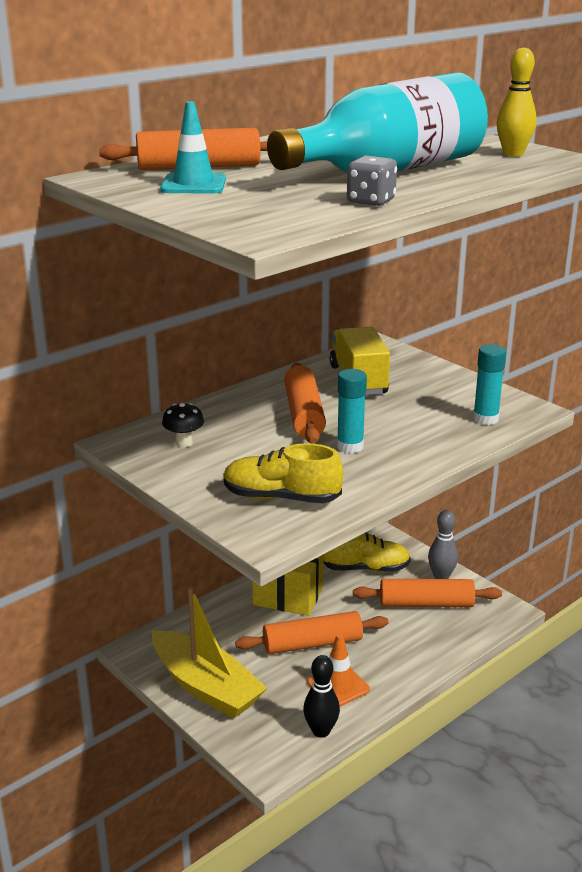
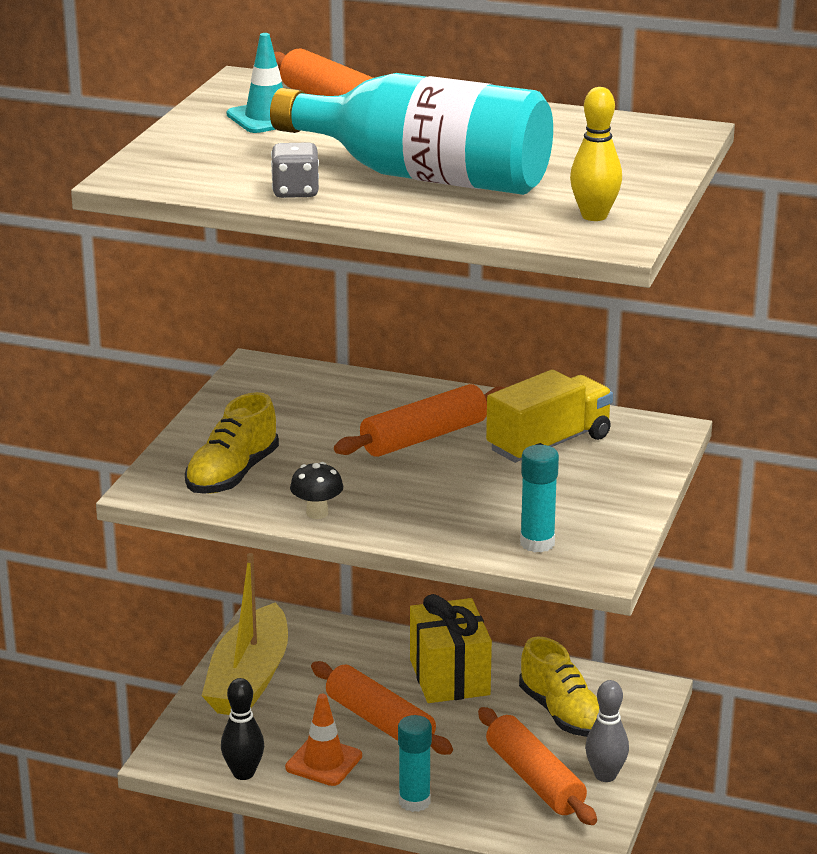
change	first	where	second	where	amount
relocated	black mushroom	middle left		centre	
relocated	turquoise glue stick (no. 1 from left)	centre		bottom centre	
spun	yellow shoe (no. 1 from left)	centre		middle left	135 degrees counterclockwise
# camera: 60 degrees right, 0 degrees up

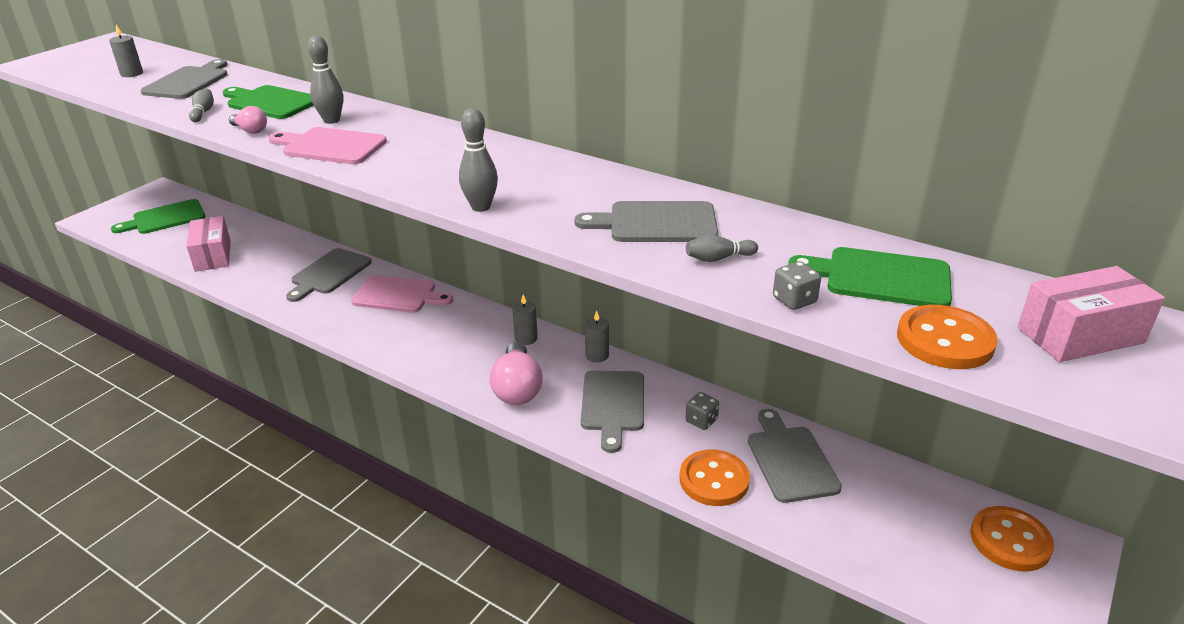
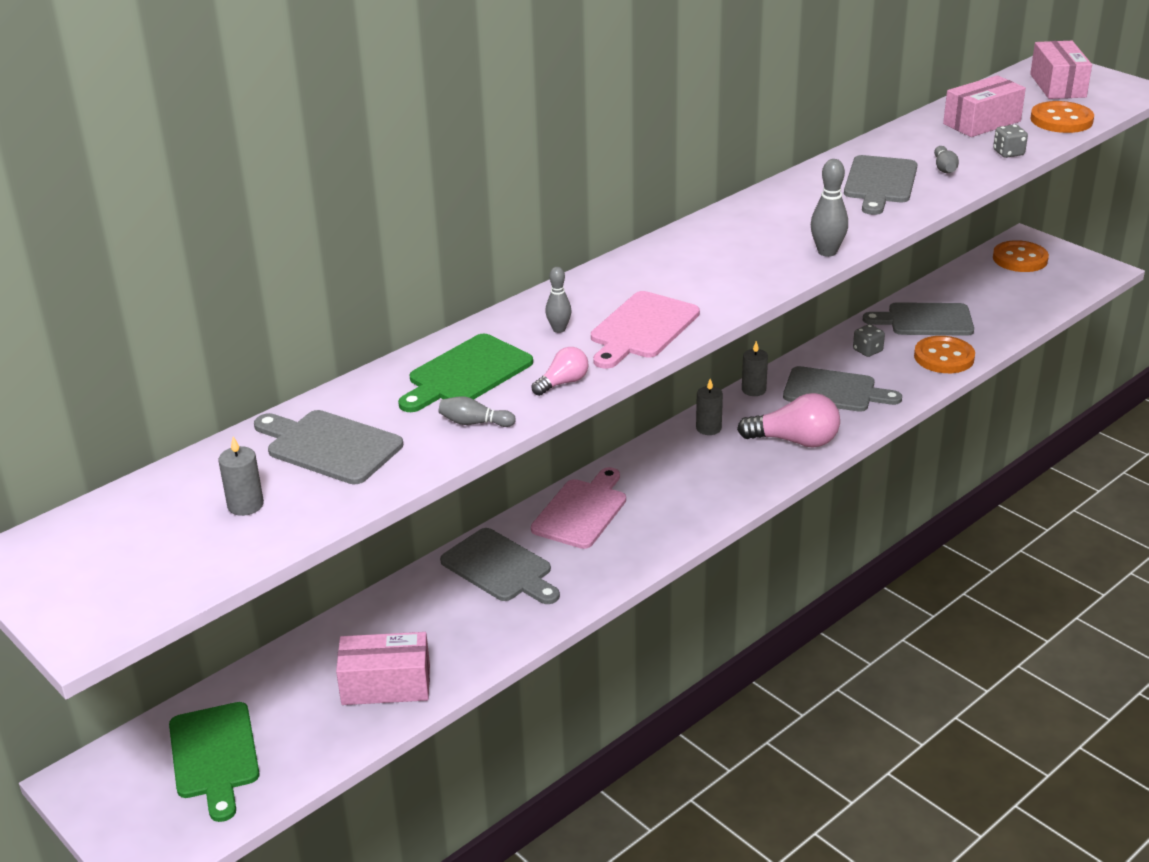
change	first	where	second	where	amount
exchanged	green cutting board (no. 3 from left)	middle right	pink box (no. 2 from left)	top right	
size	grey bowling pin (no. 2 from left)	top left		centre	x0.65
# camera: 75 degrees left, 0 degrees up

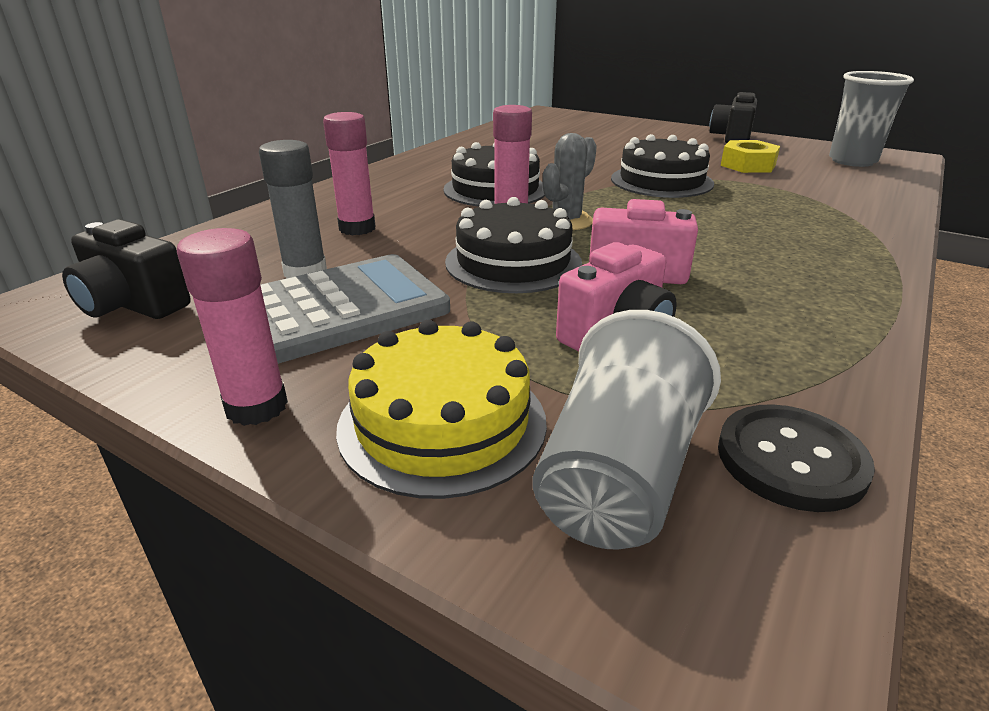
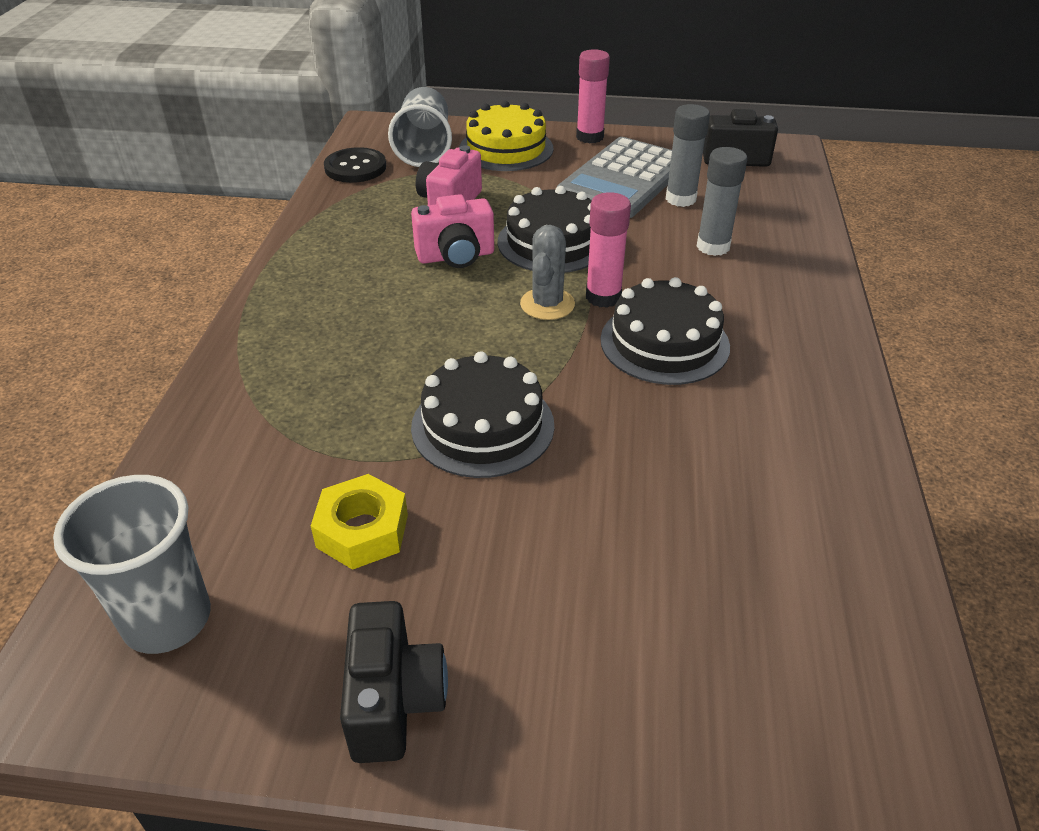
change	first	where	second	where	amount
colour	pink glue stick (no. 2 from left)	top centre	grey glue stick (no. 2 from left)	top right	
# camera: 155 degrees right, 10 degrees up

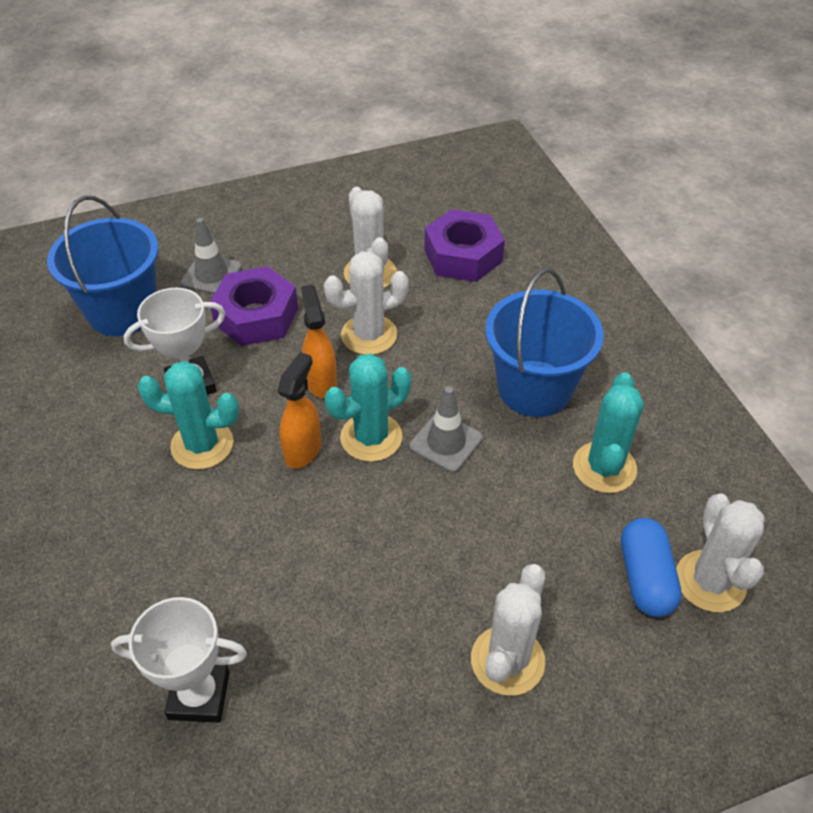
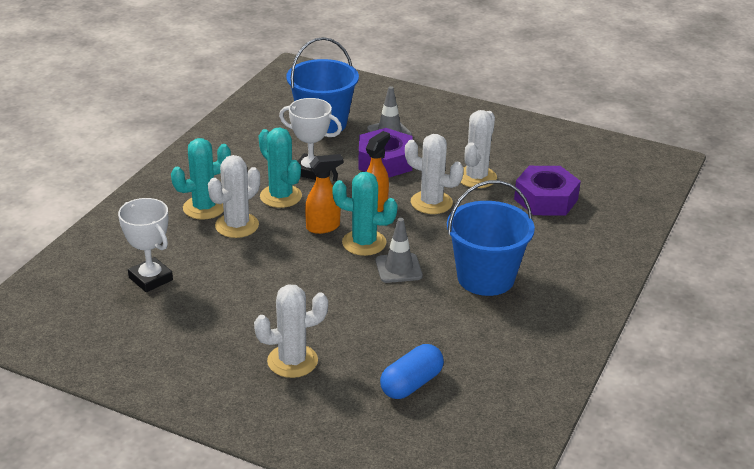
change	first	where	second	where	amount
relocated	turquoise cactus (no. 3 from left in the first image)	middle right	turquoise cactus (no. 1 from left)	middle left	
relocated	white cactus (no. 4 from left in the first image)	bottom right	white cactus (no. 1 from left)	middle left	
# camera: 45 degrees right, 15 degrees down

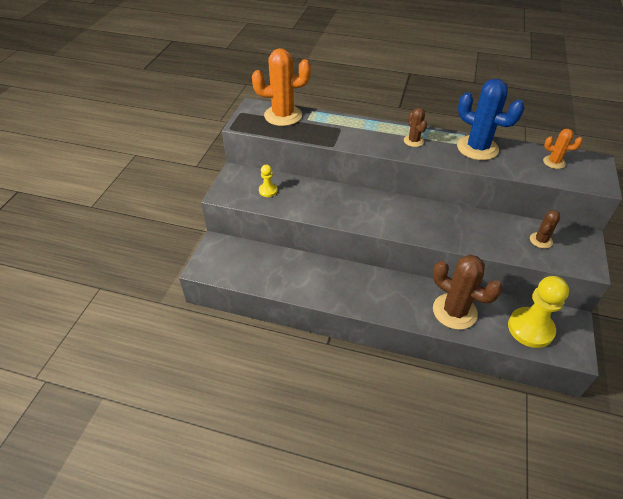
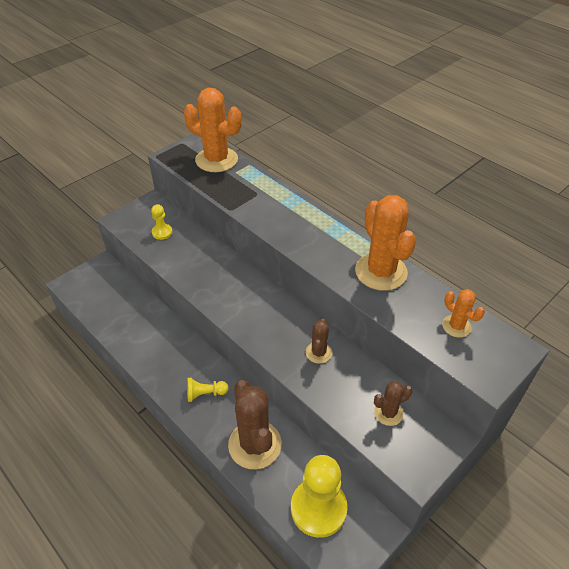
change	first	where	second	where	amount
appeared			yellow pawn (no. 2 from left)	bottom centre	
relocated	brown cactus (no. 1 from left in the first image)	top centre	brown cactus (no. 2 from left)	centre	
colour	blue cactus	top right	orange cactus (no. 2 from left)	middle right	
# camera: 30 degrees right, 0 degrees up

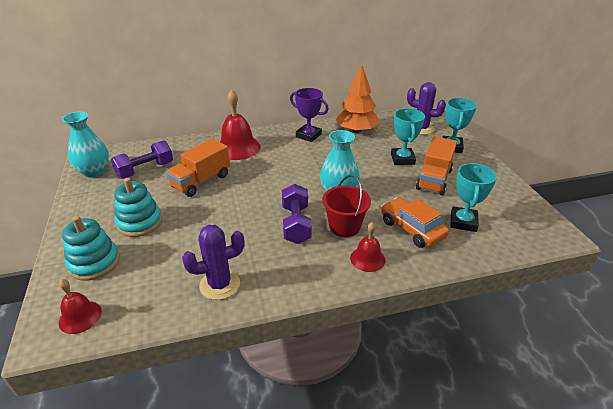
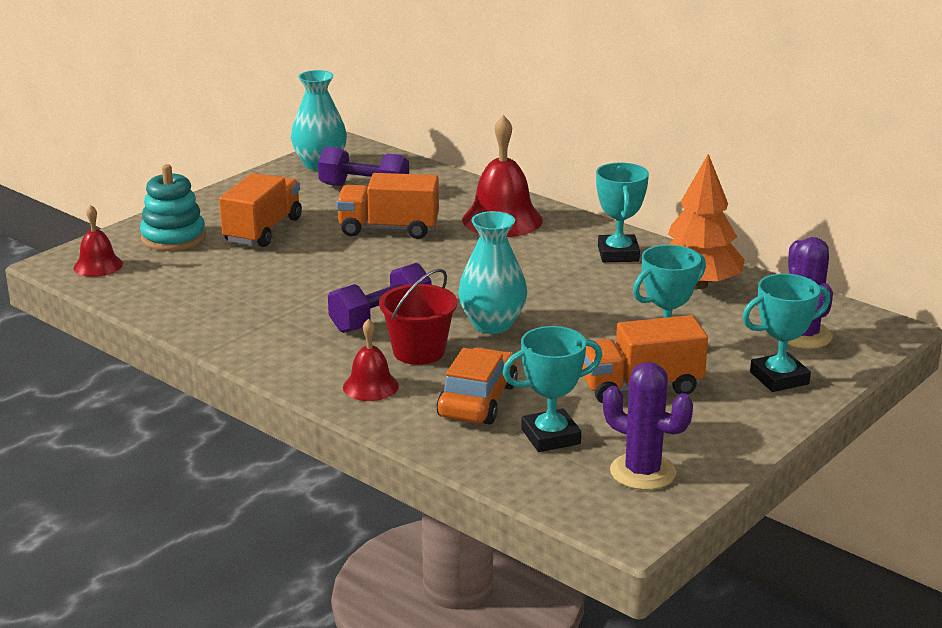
change	first	where	second	where	amount
relocated	purple cactus (no. 1 from left)	centre		bottom right	
exchanged	turquoise stacking toy (no. 2 from left)	middle left	orange truck (no. 1 from left)	middle left	
colour	purple trophy	top centre	turquoise trophy (no. 2 from left)	centre	
# camera: 55 degrees right, 10 degrees down

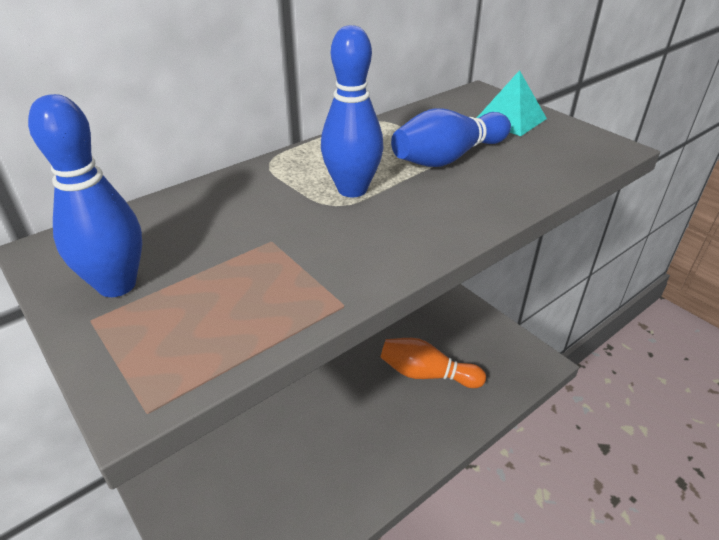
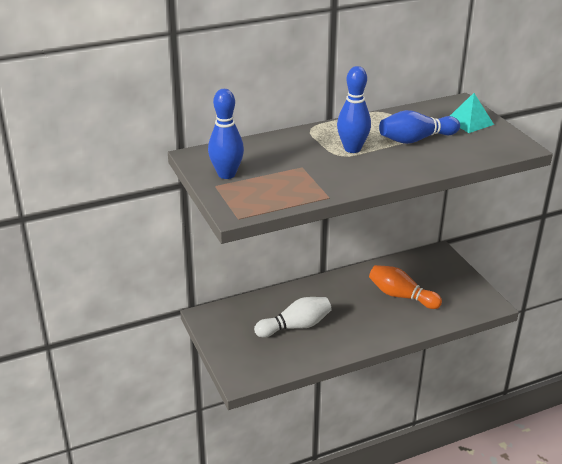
change	first	where	second	where	amount
appeared			white bowling pin	bottom centre	
# camera: 15 degrees right, 5 degrees down

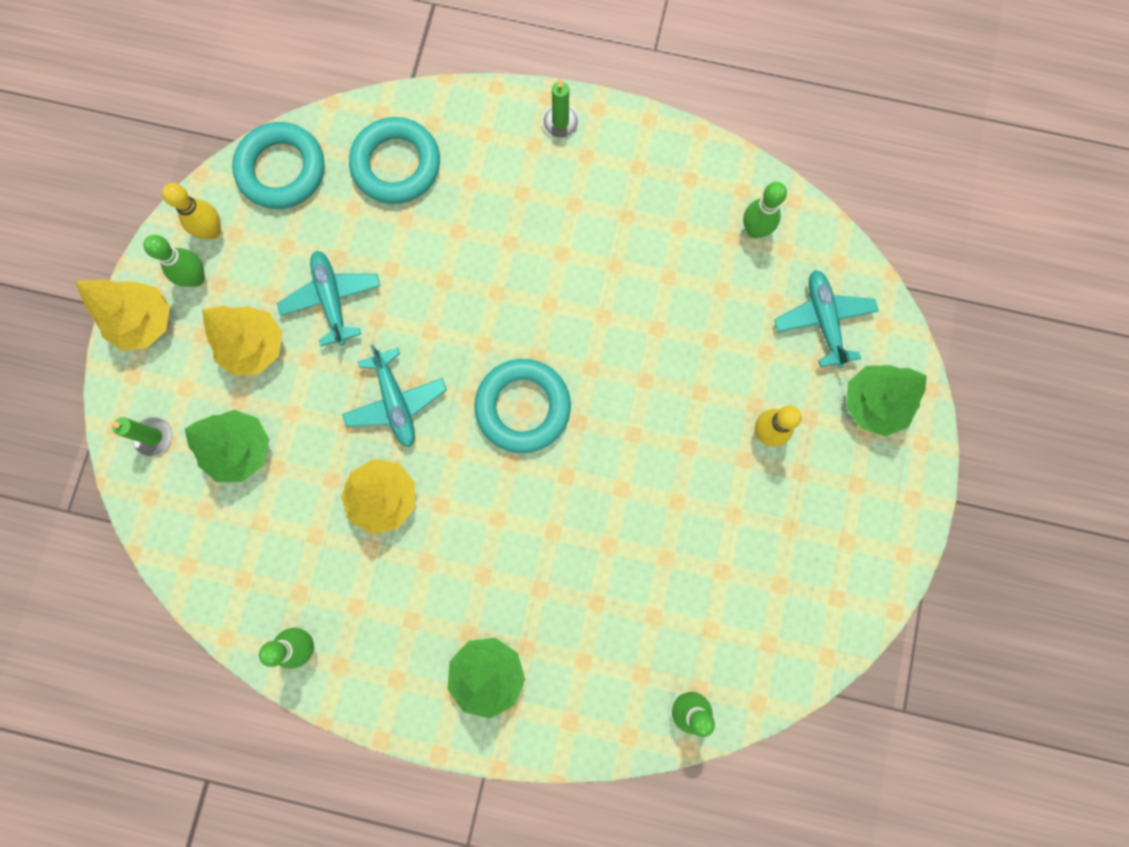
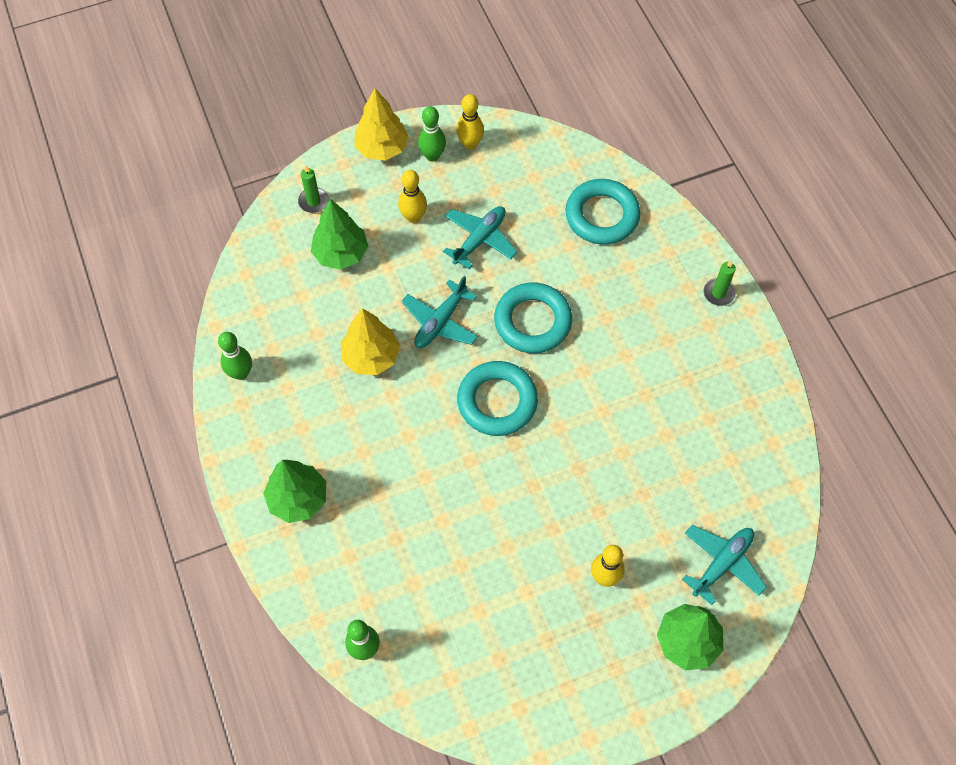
change	first	where	second	where	amount
missing	green bowling pin (no. 4 from left)	top right			
relocated	turquoise ring (no. 1 from left in the first image)	top left	turquoise ring (no. 2 from left)	centre	
exchanged	yellow tree (no. 2 from left)	middle left	yellow bowling pin (no. 1 from left)	top centre	
# camera: 55 degrees right, 15 degrees down

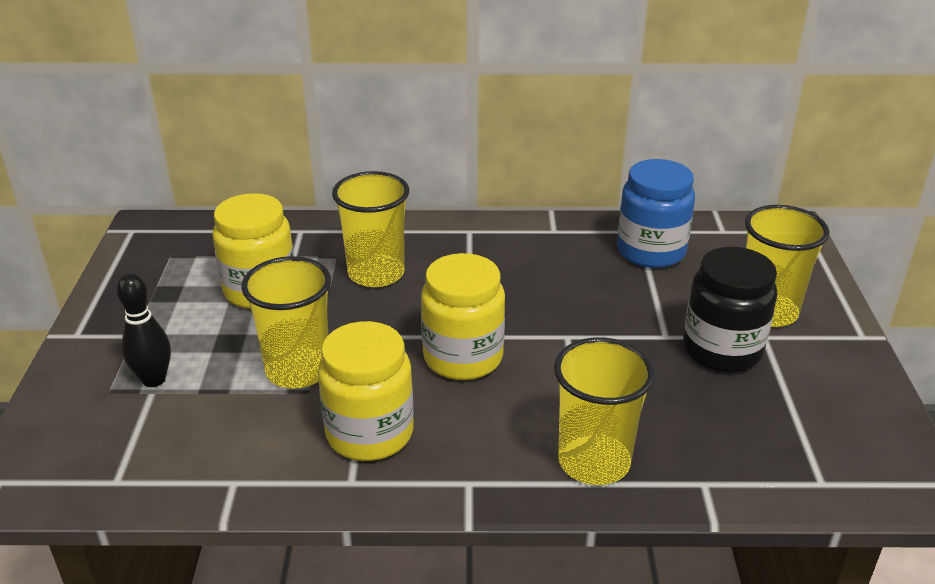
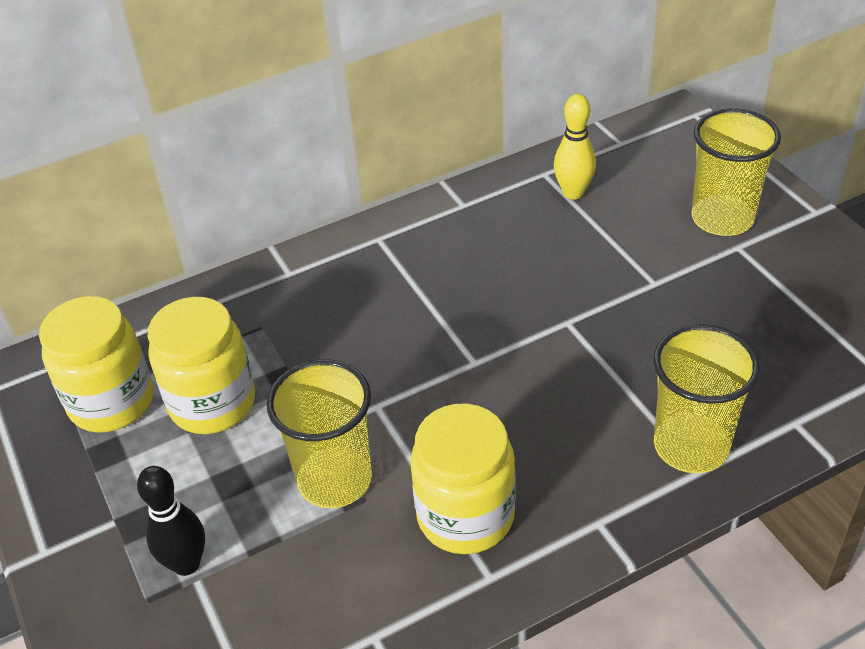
change	first	where	second	where	amount
missing	yellow cup (no. 2 from left)	centre			
missing	black jar	middle right			
relocated	yellow jar (no. 3 from left in the first image)	centre	yellow jar (no. 1 from left)	middle left	
exchanged	blue jar	middle right	yellow bowling pin	top centre	
# camera: 25 degrees left, 10 degrees up

